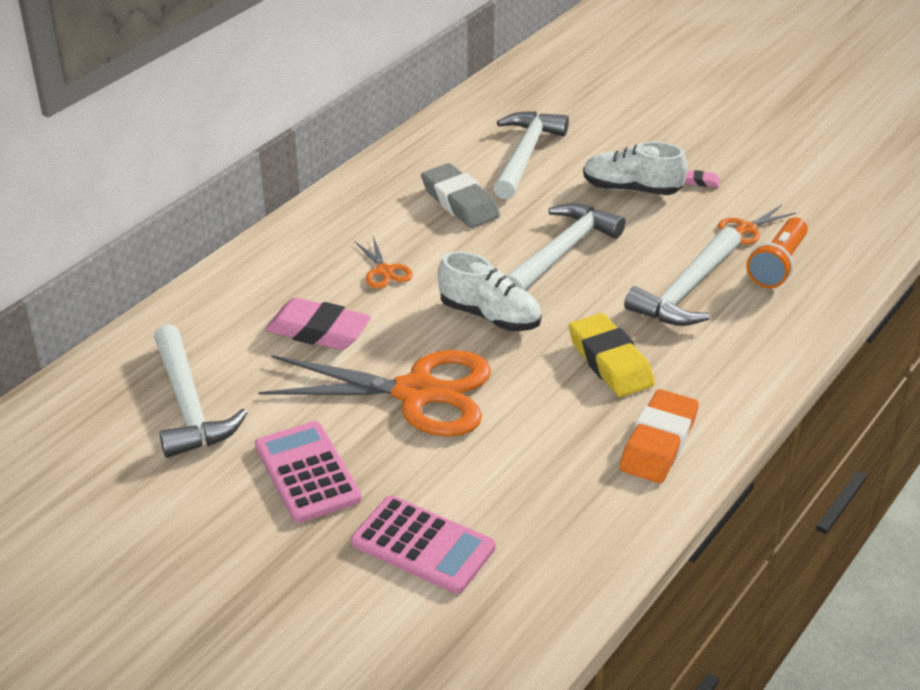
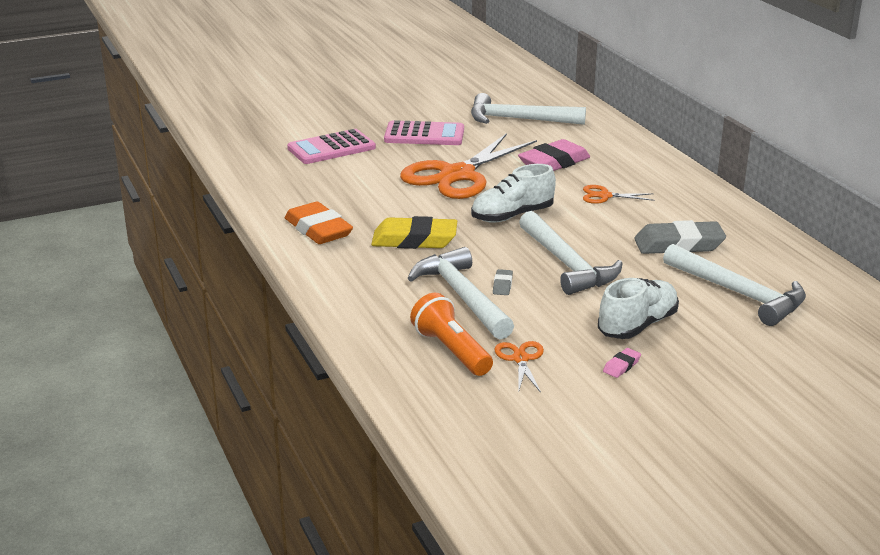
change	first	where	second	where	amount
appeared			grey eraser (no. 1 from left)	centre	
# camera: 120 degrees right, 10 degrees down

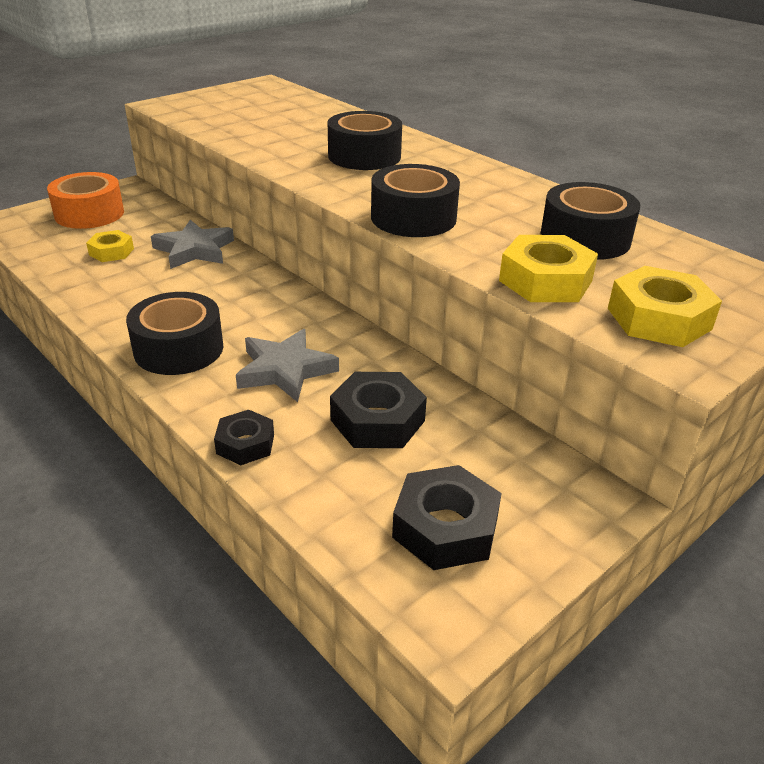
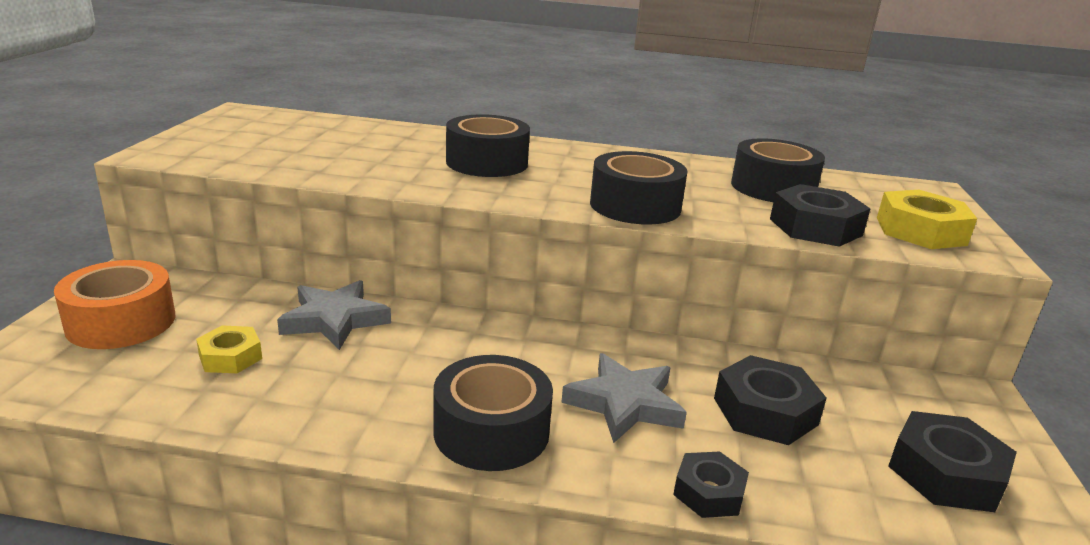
change	first	where	second	where	amount
colour	yellow nut (no. 2 from left)	middle right	black nut (no. 3 from left)	middle right	
# camera: 40 degrees left, 10 degrees down

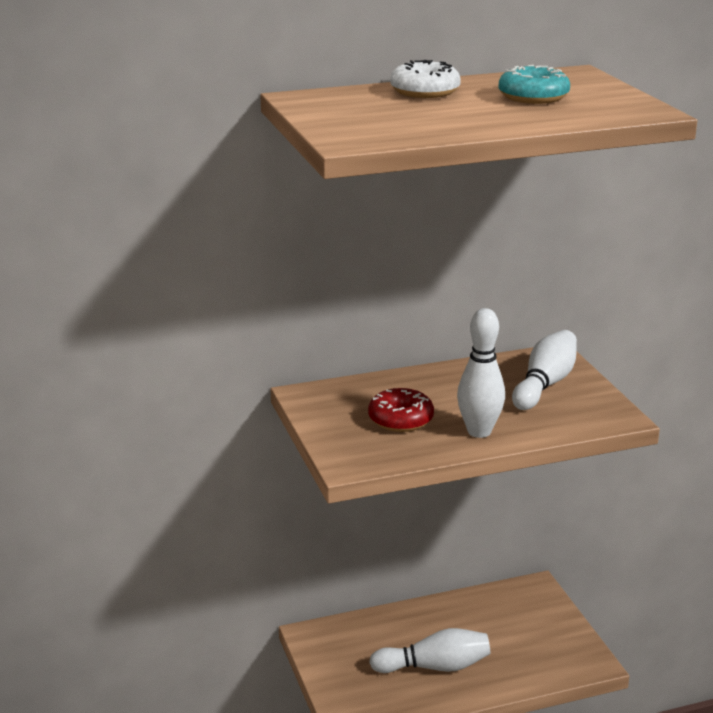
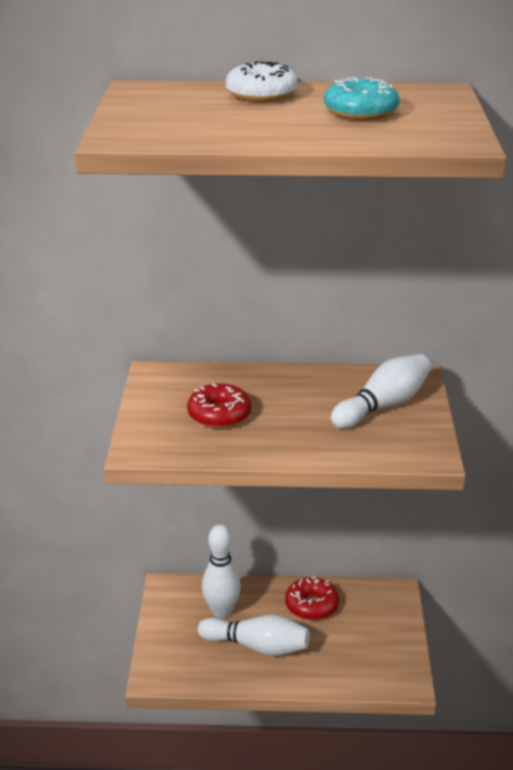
change	first	where	second	where	amount
appeared			red donut (no. 2 from left)	bottom centre	
relocated	white bowling pin (no. 2 from left in the first image)	middle right	white bowling pin (no. 1 from left)	bottom centre	
# camera: 20 degrees right, 5 degrees up

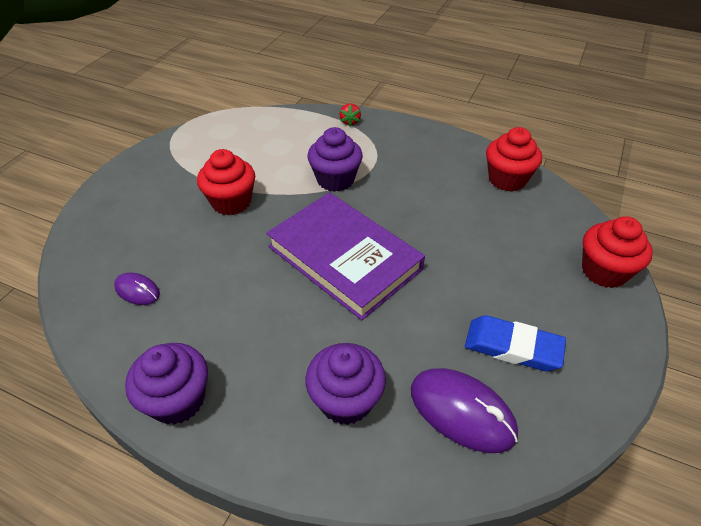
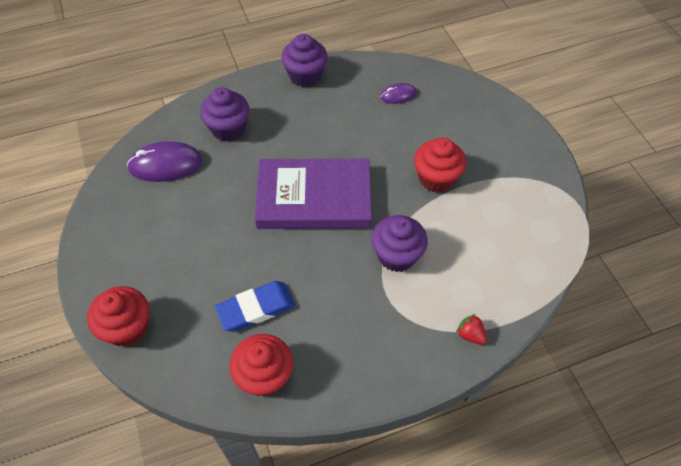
change	first	where	second	where	amount
relocated	blue eraser	middle right		centre	
# camera: 135 degrees right, 10 degrees up

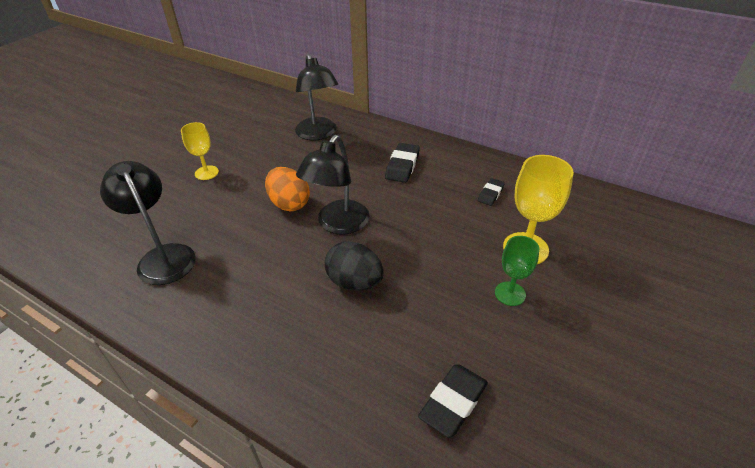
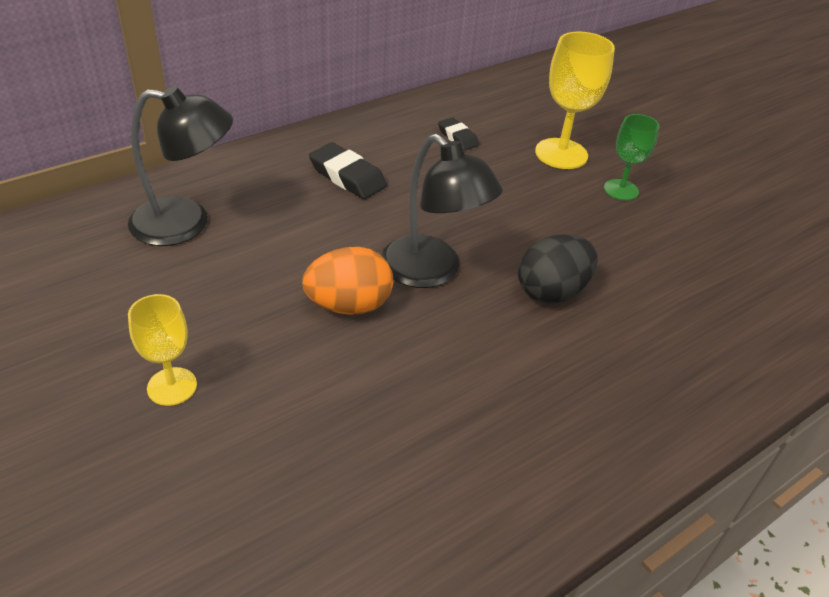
change	first	where	second	where	amount
missing	black lamp (no. 1 from left)	middle left			
missing	black eraser (no. 2 from left)	bottom centre			
# camera: 70 degrees left, 0 degrees up

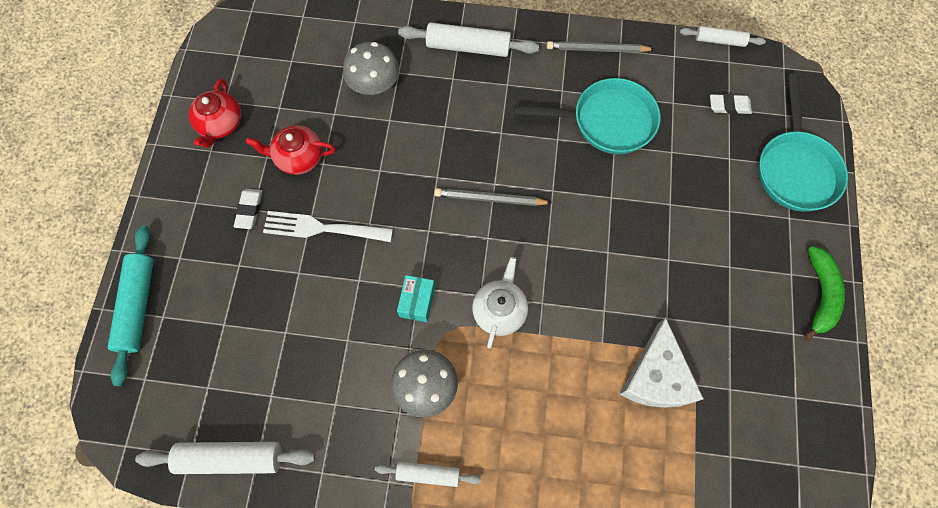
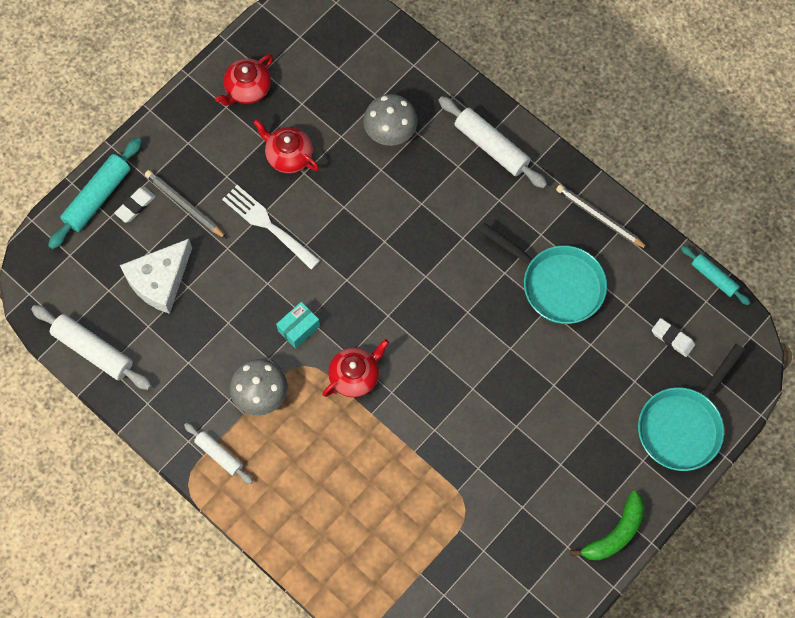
change	first	where	second	where	amount
relocated	white eraser (no. 1 from left)	middle left		top left	
relocated	grey pencil (no. 1 from left)	centre		top left	
relocated	white cheese	bottom right		middle left	
colour	white teapot	centre	red teapot (no. 3 from left)	centre	
colour	white rolling pin (no. 4 from left)	top right	turquoise rolling pin (no. 2 from left)	middle right	
# camera: 35 degrees right, 0 degrees up

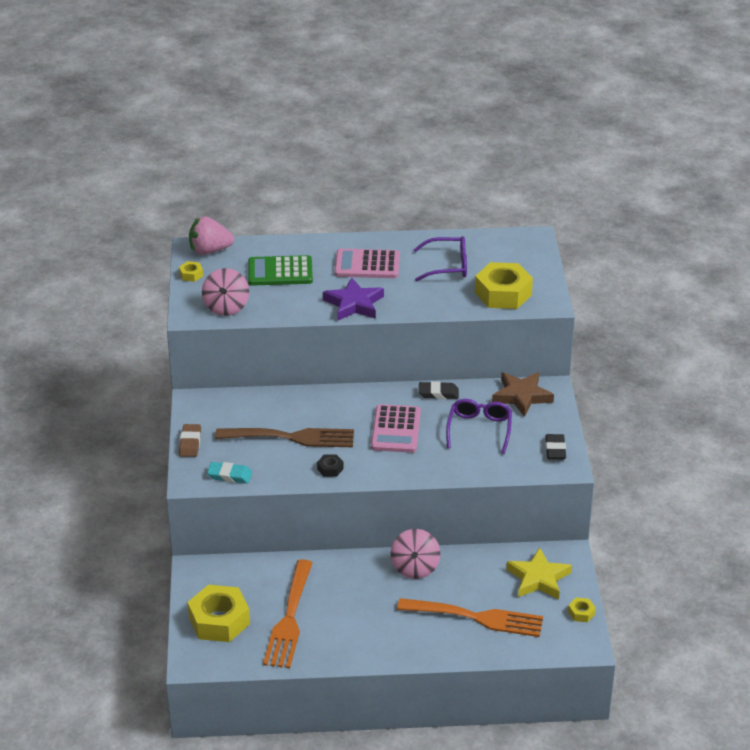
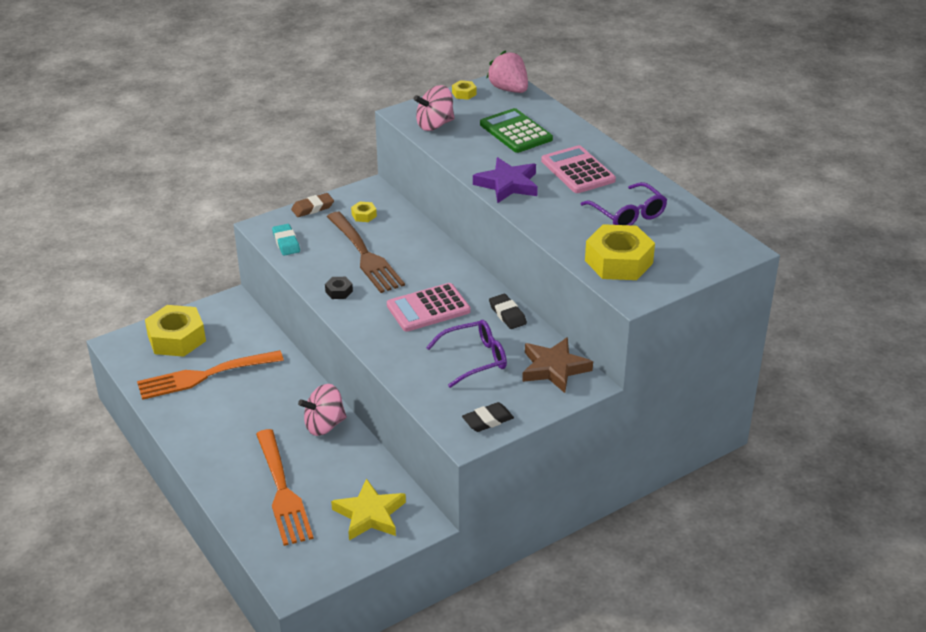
change	first	where	second	where	amount
relocated	yellow nut (no. 4 from left in the first image)	bottom right	yellow nut (no. 2 from left)	centre	
# camera: 60 degrees right, 0 degrees up

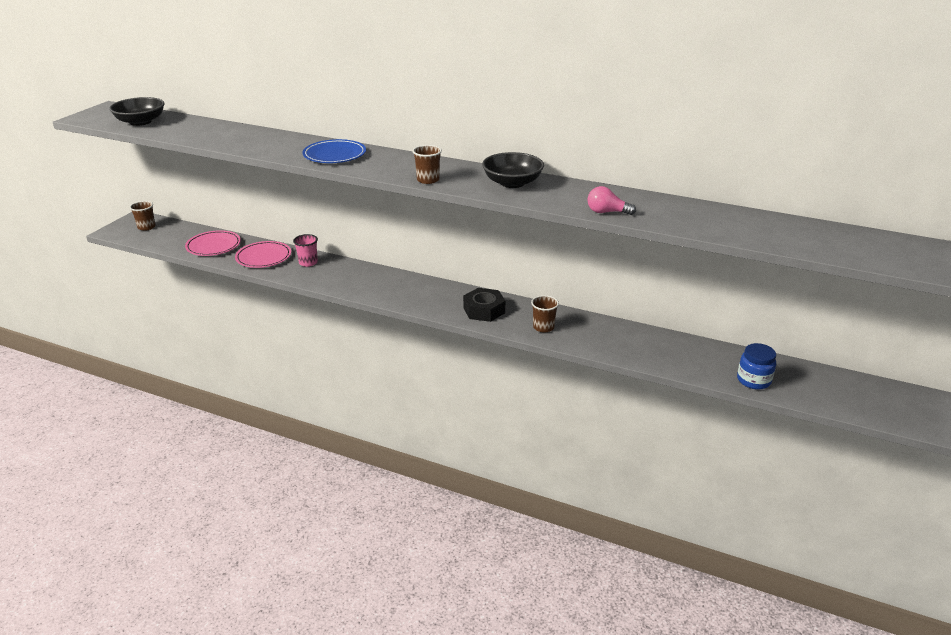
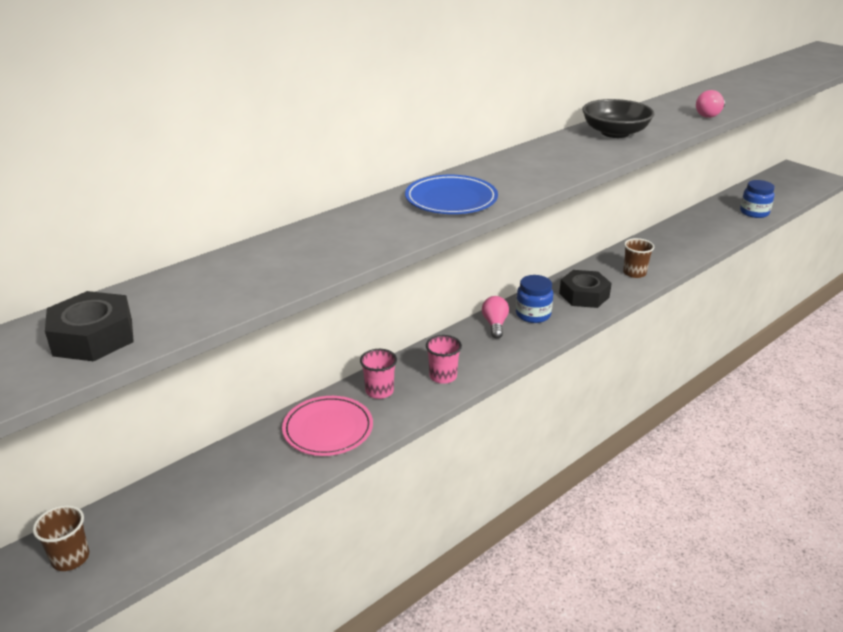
change	first	where	second	where	amount
missing	pink plate (no. 1 from left)	middle left			
missing	brown cup (no. 2 from left)	top centre			
appeared			pink cup (no. 2 from left)	centre	
appeared			pink light bulb (no. 1 from left)	centre	
appeared			blue jar (no. 1 from left)	centre	
exchanged	black bowl (no. 1 from left)	top left	black nut (no. 1 from left)	middle left	
# camera: 65 degrees left, 0 degrees up

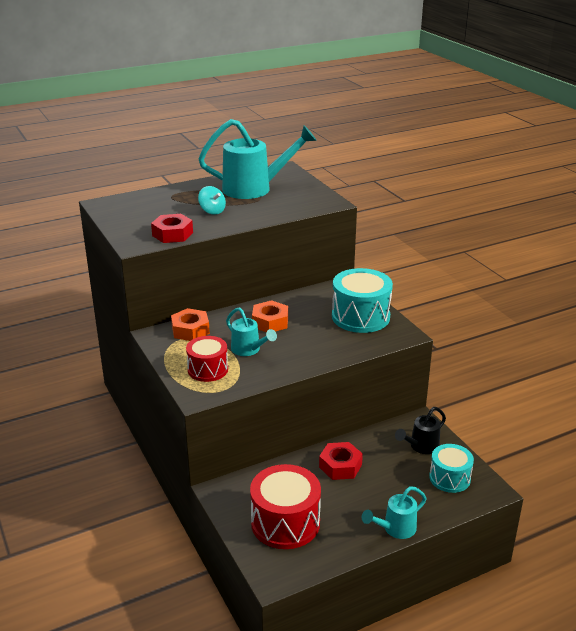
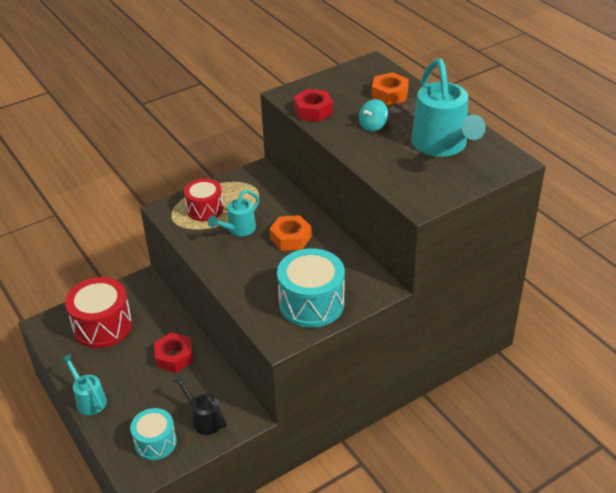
change	first	where	second	where	amount
relocated	orange nut (no. 1 from left in the first image)	middle left	orange nut (no. 2 from left)	top centre	
# camera: 85 degrees right, 10 degrees up

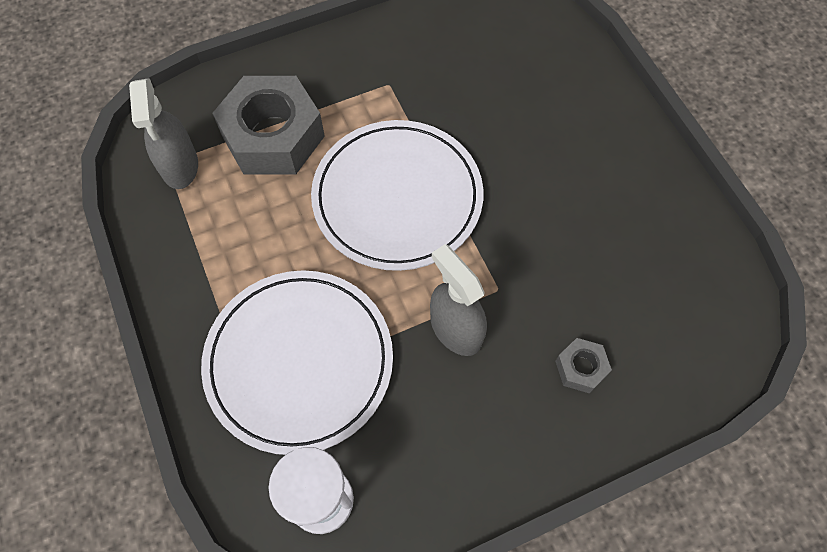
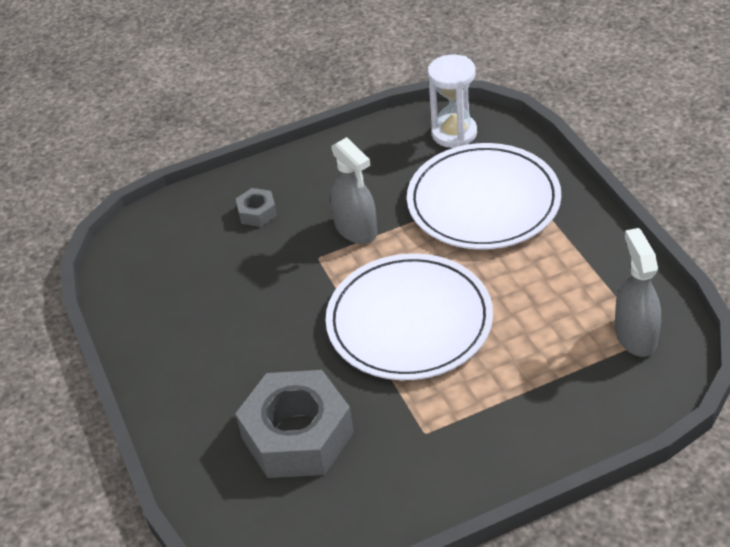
change	first	where	second	where	amount
relocated	grey nut (no. 1 from left in the first image)	top left	grey nut (no. 2 from left)	bottom centre	
# camera: 175 degrees left, 20 degrees down

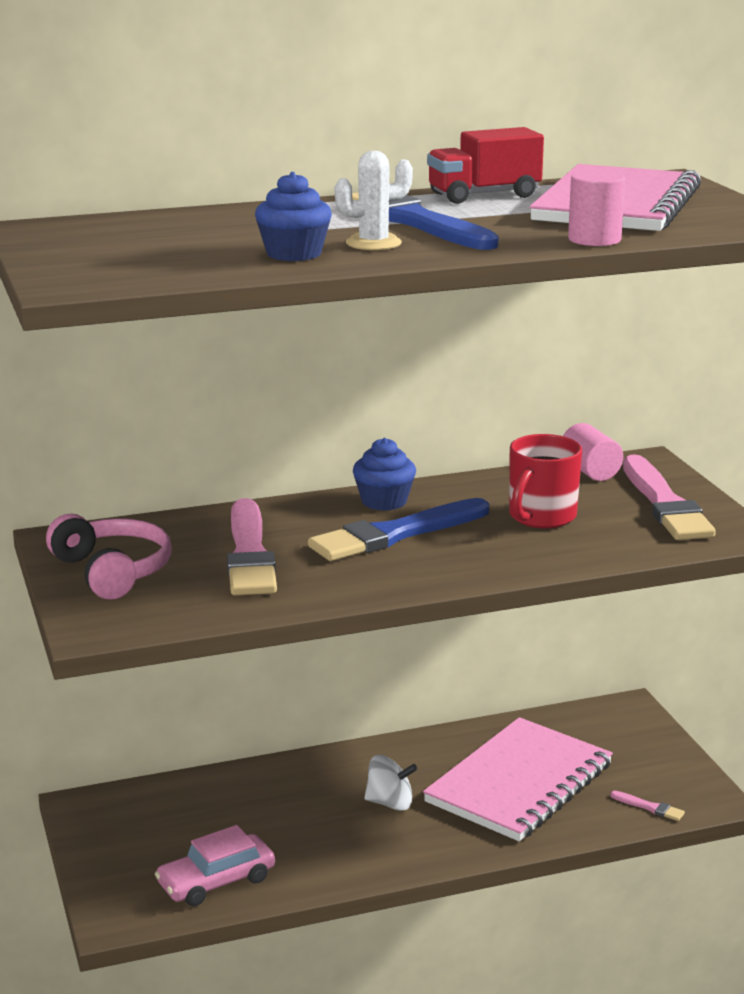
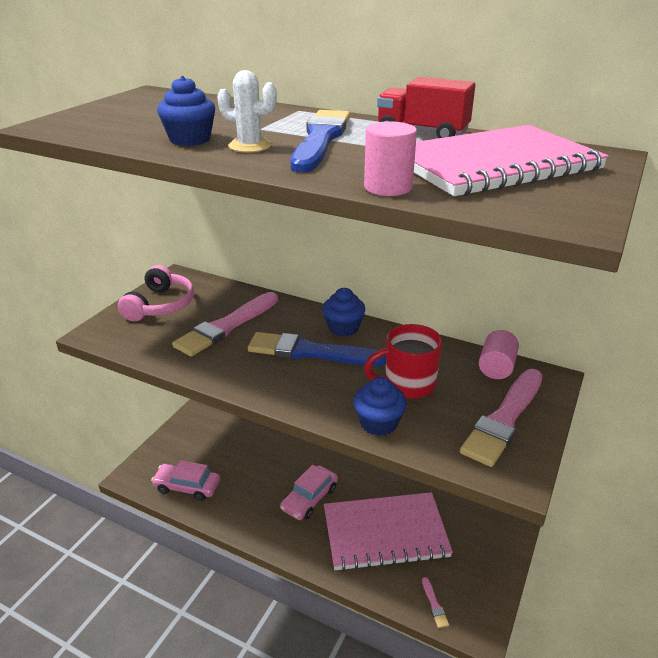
change	first	where	second	where	amount
appeared			blue cupcake (no. 3 from left)	centre	
exchanged	white spinning top	bottom centre	pink car (no. 2 from left)	bottom centre	
# camera: 45 degrees right, 10 degrees up

